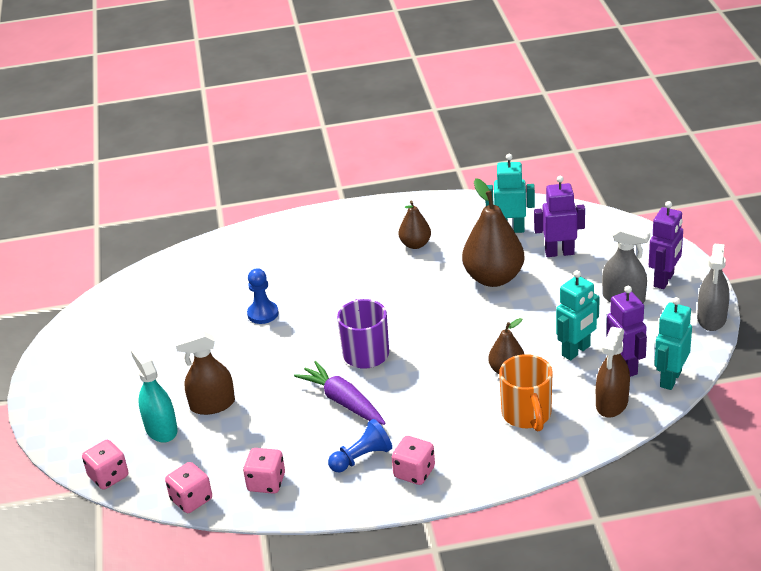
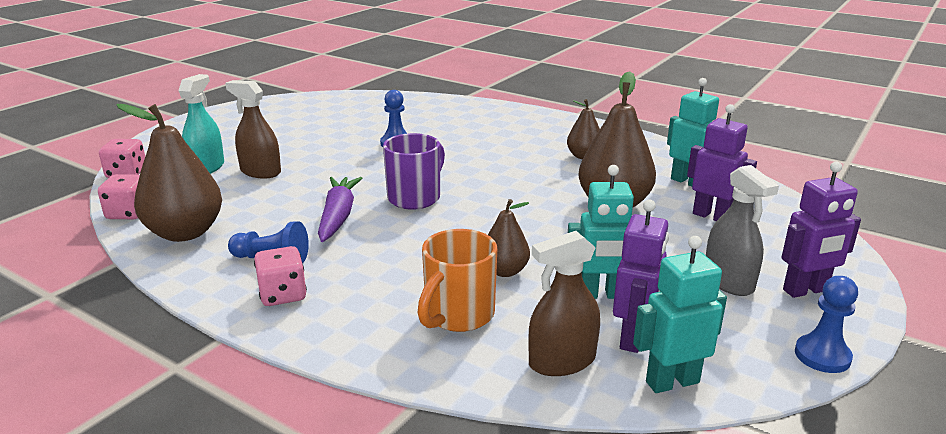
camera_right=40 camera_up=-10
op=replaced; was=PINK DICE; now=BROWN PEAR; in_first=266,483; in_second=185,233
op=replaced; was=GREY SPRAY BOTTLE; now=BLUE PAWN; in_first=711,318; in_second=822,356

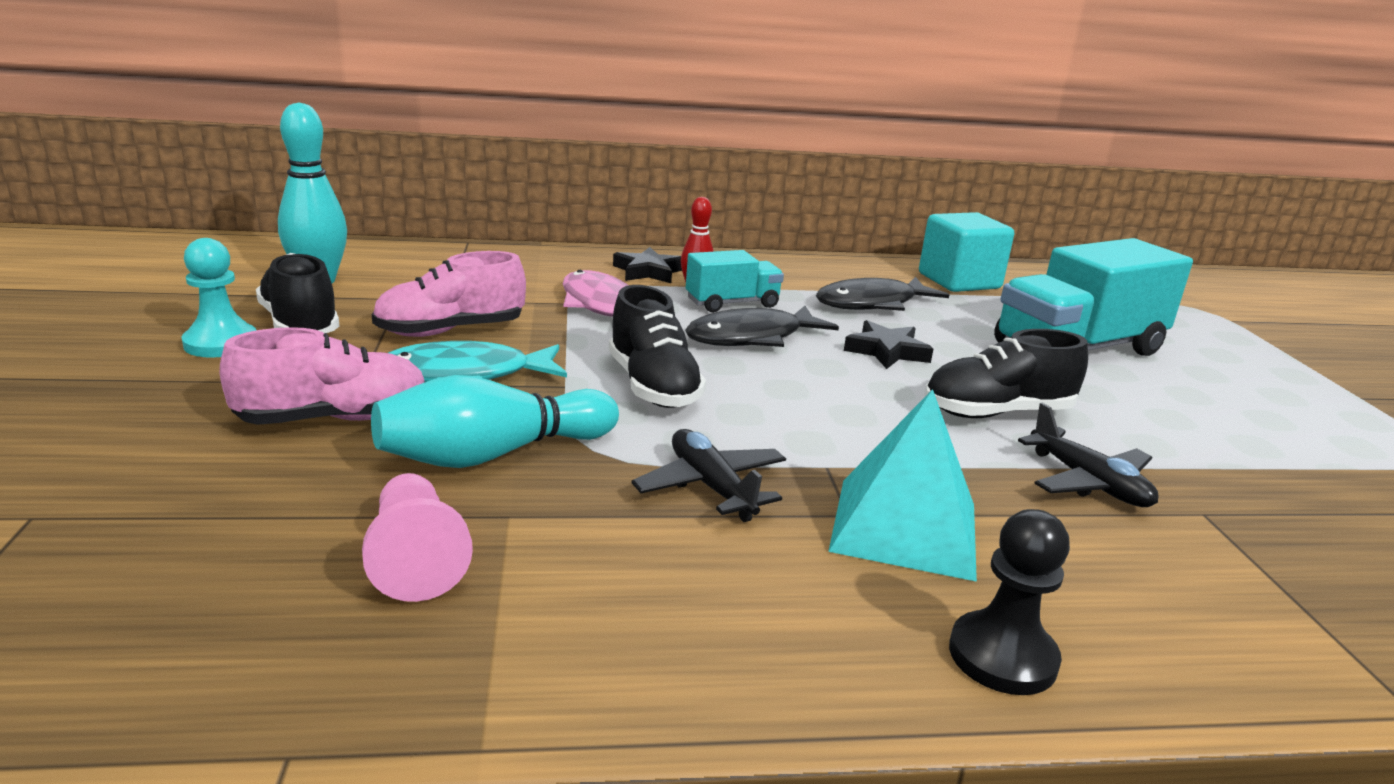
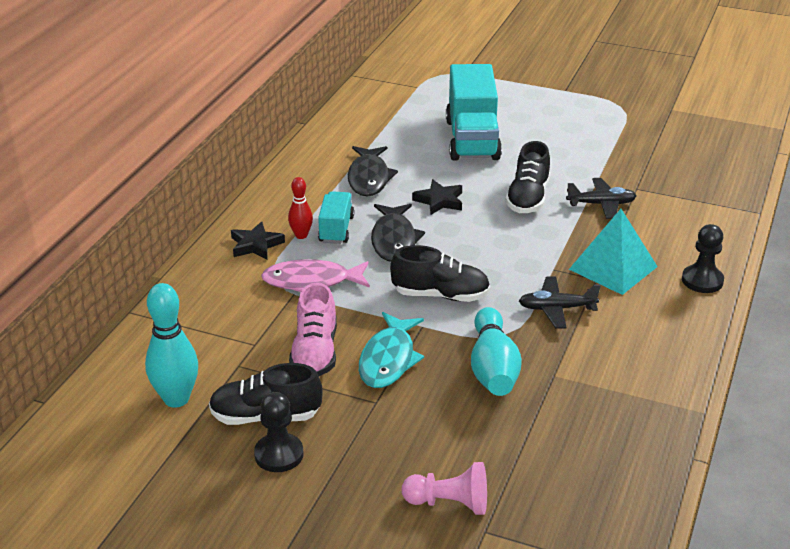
camera_right=-60 camera_up=10
op=recoloured; was=TURQUOISE PAWN; now=BLACK PAWN; in_first=221,343; in_second=279,454
op=removed; was=PINK SHOE; in_first=334,419
op=moved; was=PINK PAWN; in_first=415,559; in_second=449,503
op=removed; was=TURQUOISE CUBE; in_first=959,281

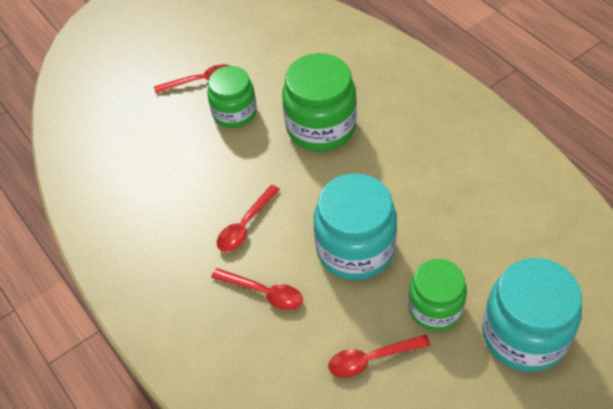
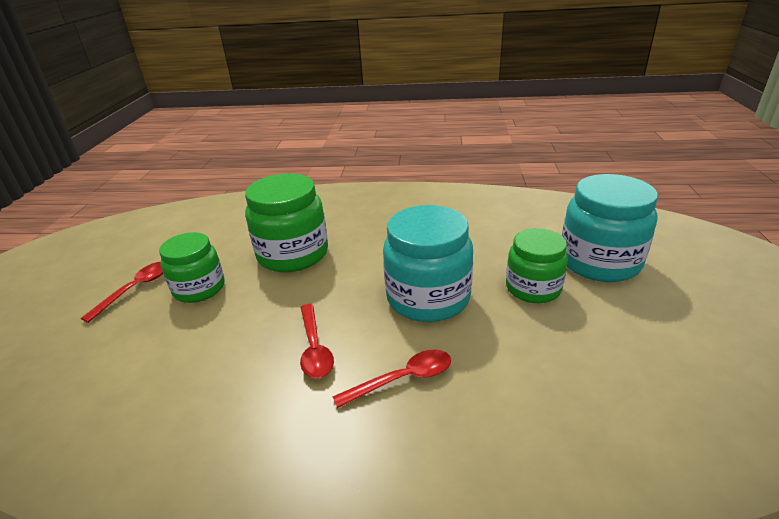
camera_right=-50 camera_up=-20
op=removed; was=RED SPOON; in_first=371,359

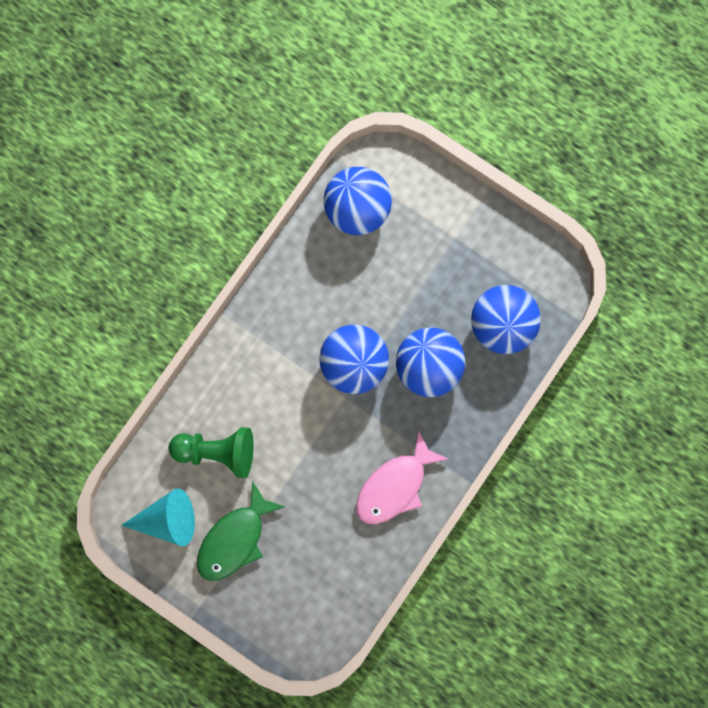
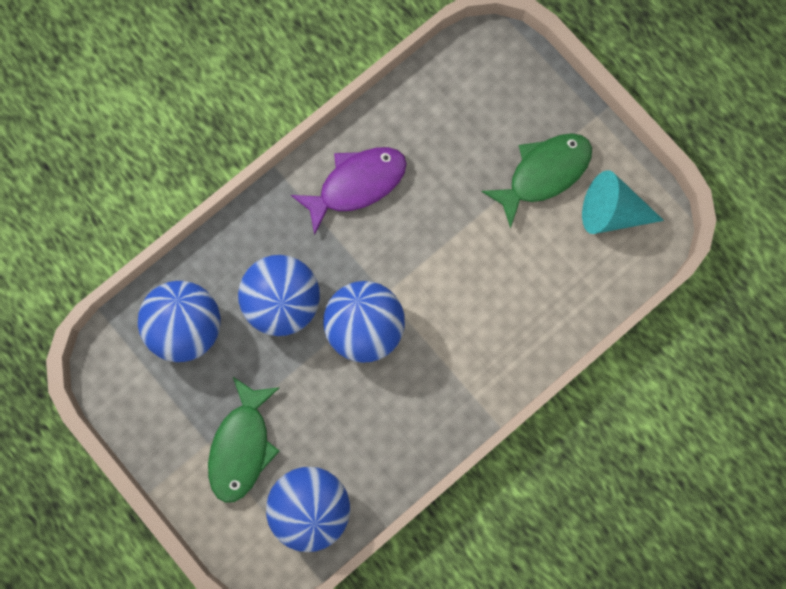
camera_right=-165 camera_up=0
op=removed; was=GREEN PAWN; in_first=217,452
op=recoloured; was=PINK FISH; now=PURPLE FISH; in_first=395,486; in_second=357,184
op=added; now=GREEN FISH; in_second=242,446

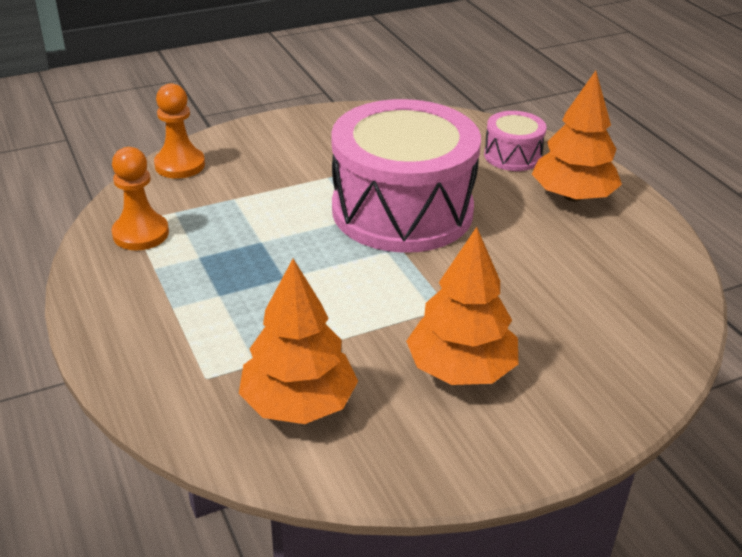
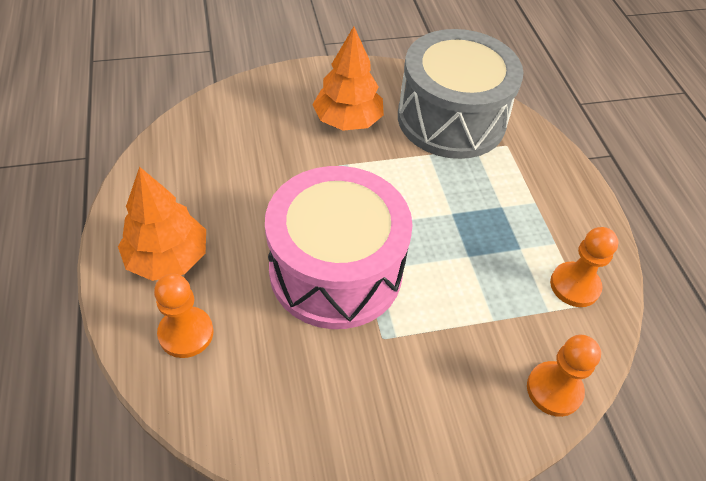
camera_right=-170 camera_up=15
op=replaced; was=ORANGE TREE; now=GREY DRUM; in_first=298,404; in_second=451,119
op=replaced; was=PINK DRUM; now=ORANGE PAWN; in_first=512,156; in_second=186,333

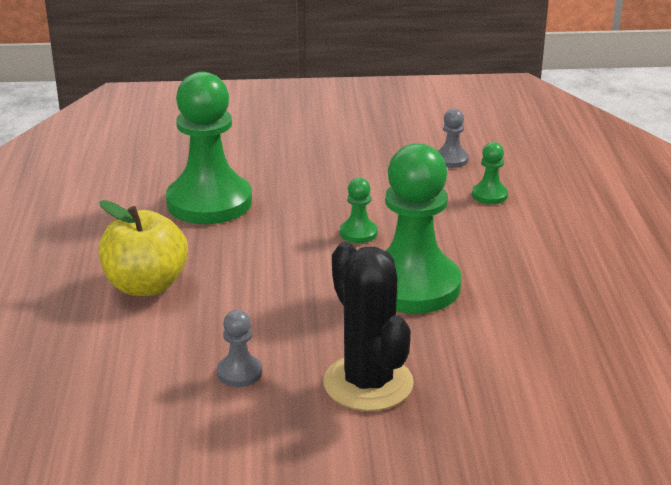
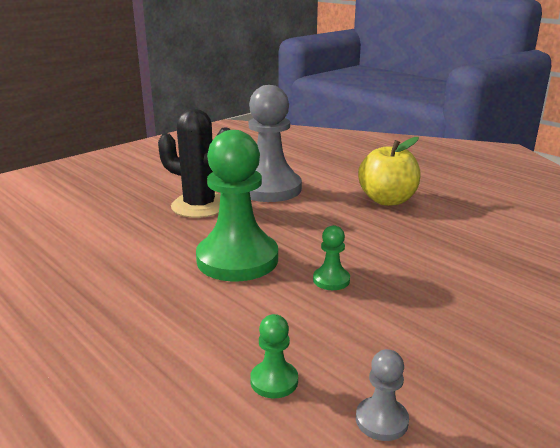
camera_right=140 camera_up=-5
op=removed; was=GREEN PAWN; in_first=209,202
op=resized; was=GREY PAWN; in_first=239,373; in_second=269,189; ratio=2.35

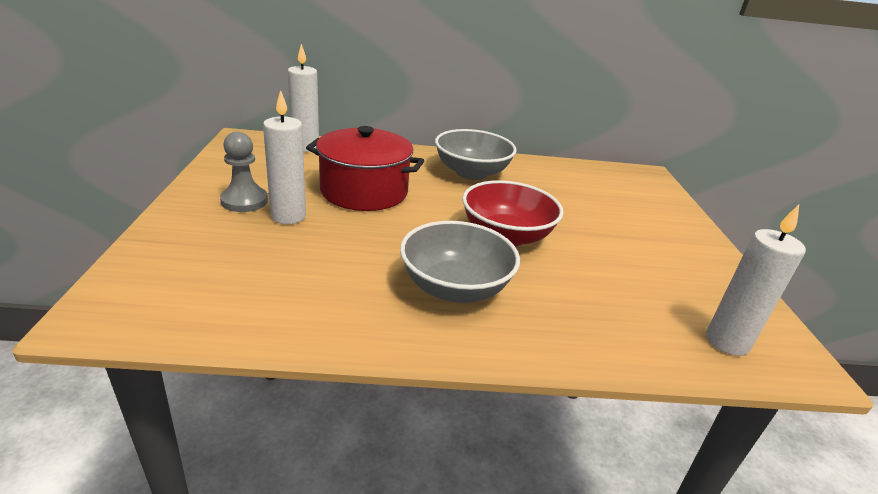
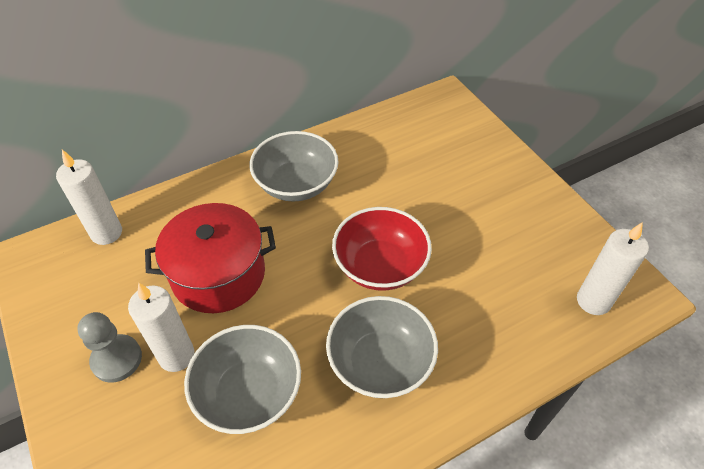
camera_right=-25 camera_up=20
op=added; now=GREY BOWL; in_second=249,393

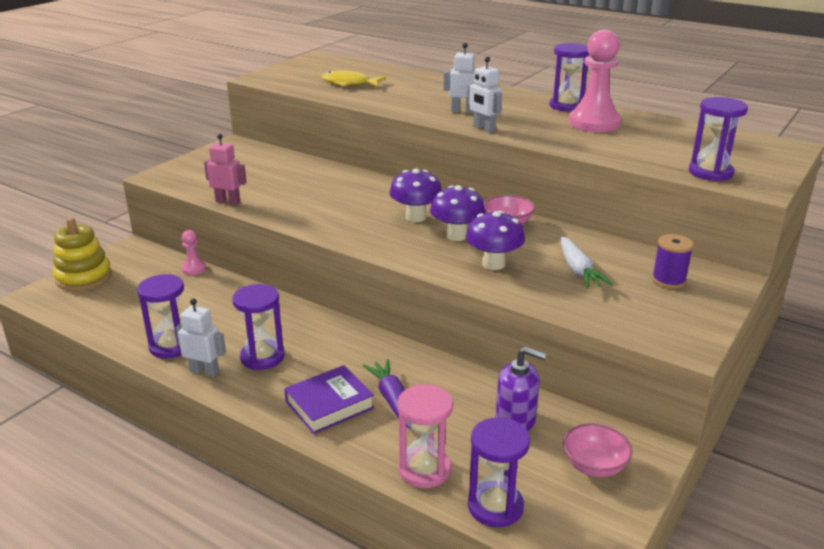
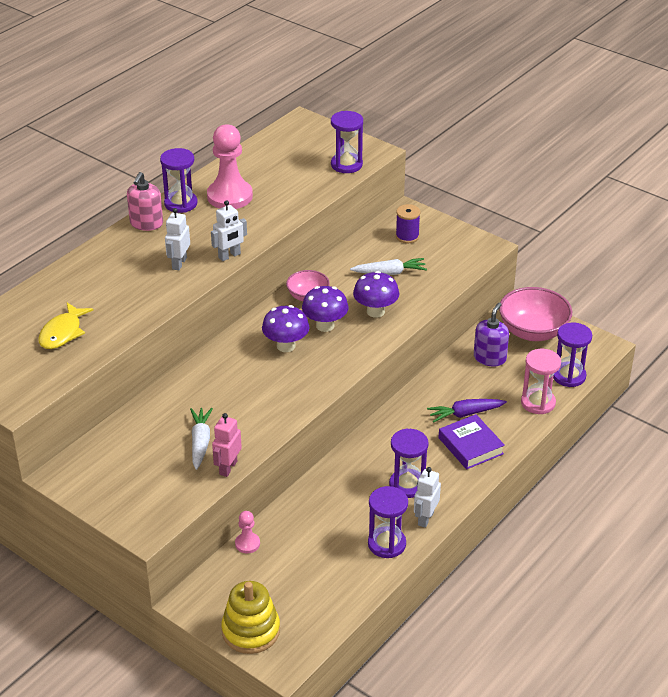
camera_right=-85 camera_up=10
op=resized; was=PINK BOWL; in_first=594,466; in_second=533,332; ratio=1.73
op=added; now=PINK SOAP DISPENSER; in_second=146,223
op=added; now=WHITE CARROT; in_second=200,442

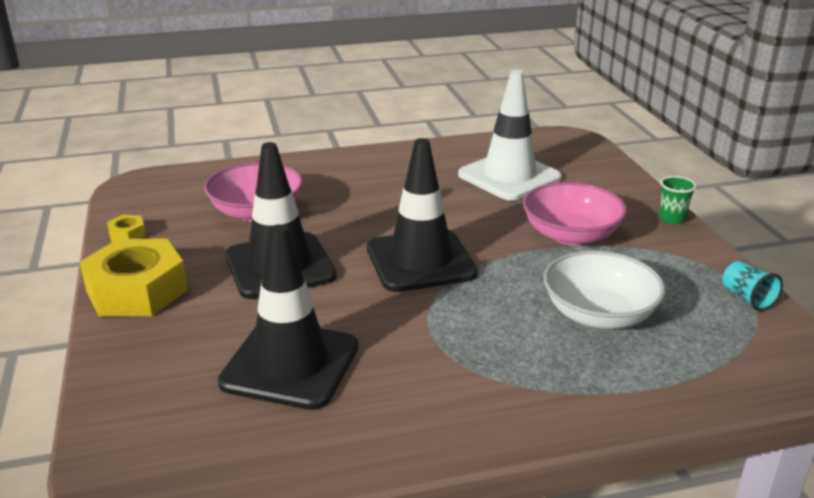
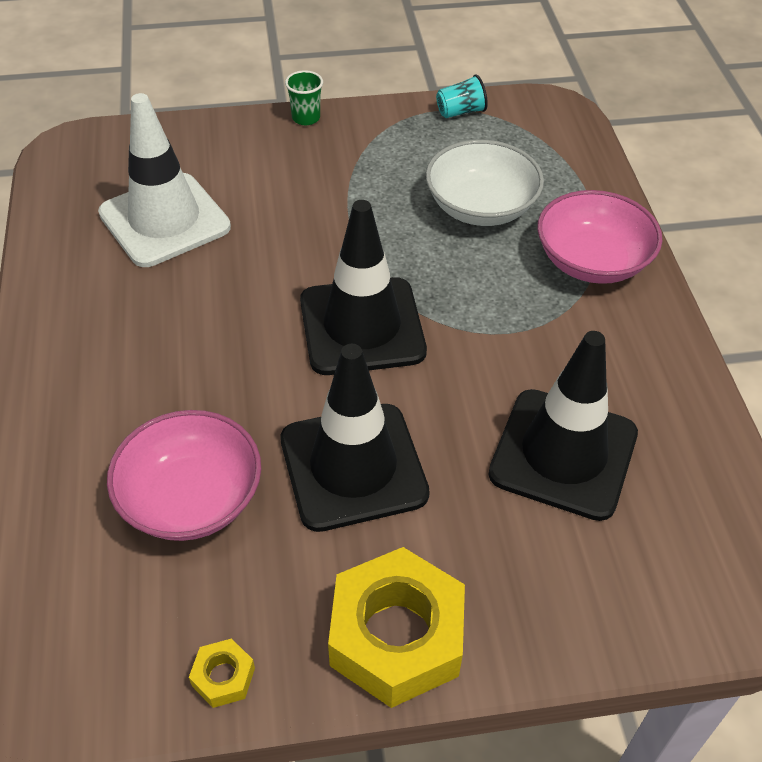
camera_right=-85 camera_up=20
op=moved; was=PINK BOWL; in_first=571,235; in_second=592,261

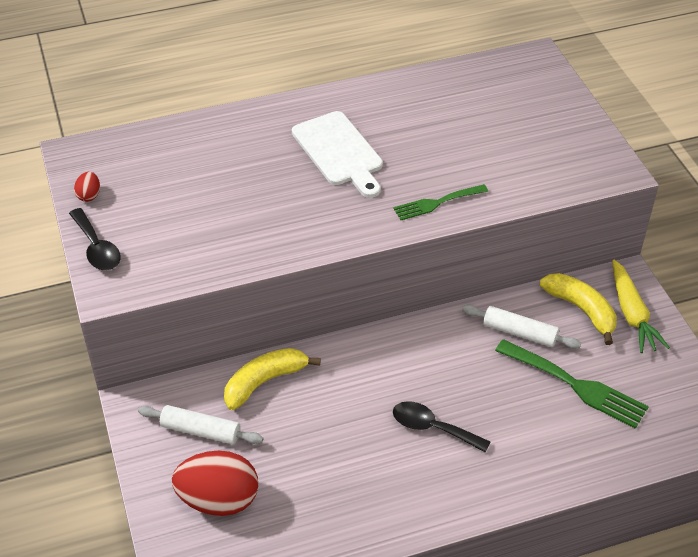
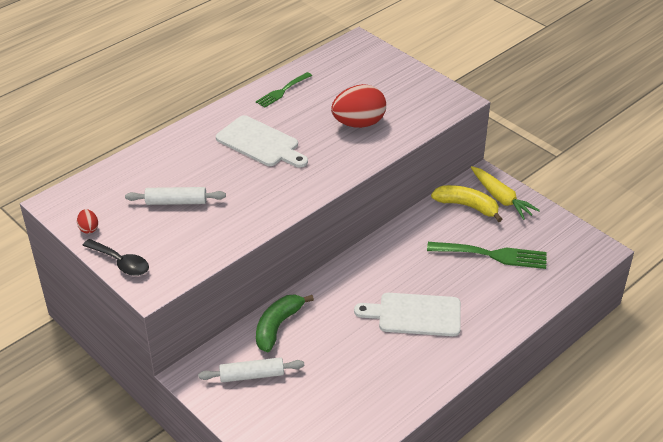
camera_right=-25 camera_up=-5
op=moved; was=RED EGG; in_first=219,500; in_second=359,123
op=recoloured; was=YELLOW BANANA; now=GREEN BANANA; in_first=264,382; in_second=277,326
op=moved; was=GREEN FORK; in_first=436,203; in_second=282,91
op=replaced; was=BLACK SPOON; now=WHITE CUTTING BOARD; in_first=432,428; in_second=415,315
op=moved; was=WHITE ROLLING PIN; in_first=519,333; in_second=176,202

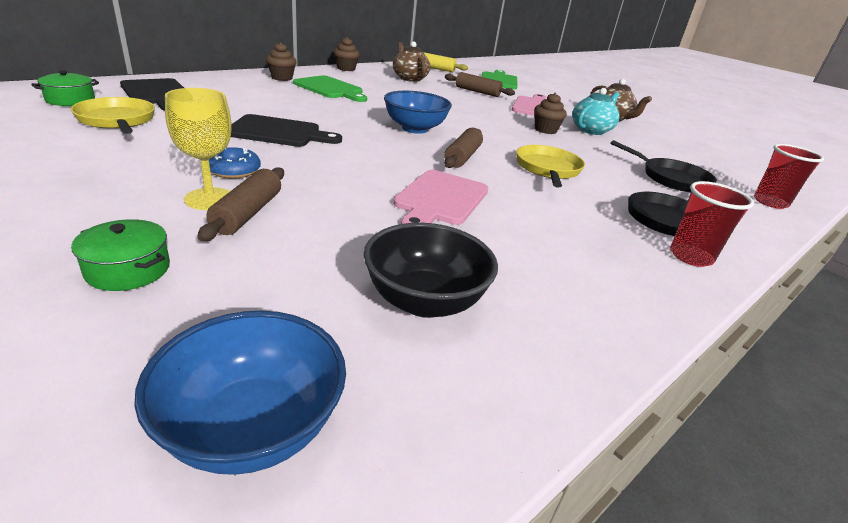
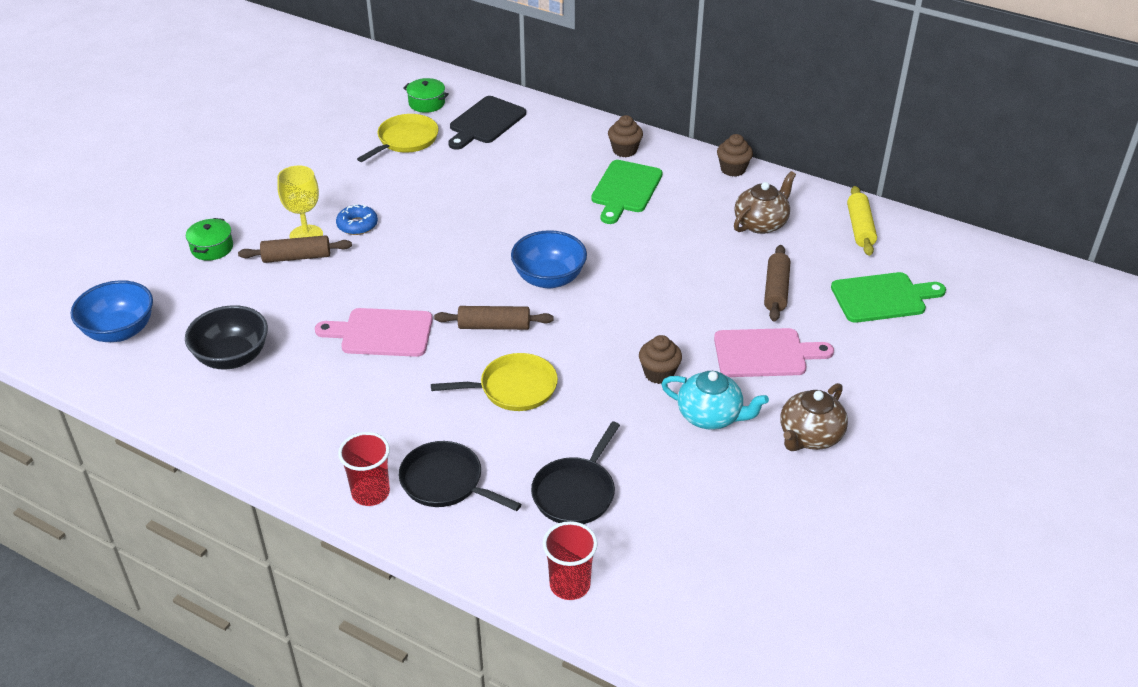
camera_right=75 camera_up=10
op=removed; was=BLACK CUTTING BOARD; in_first=279,132

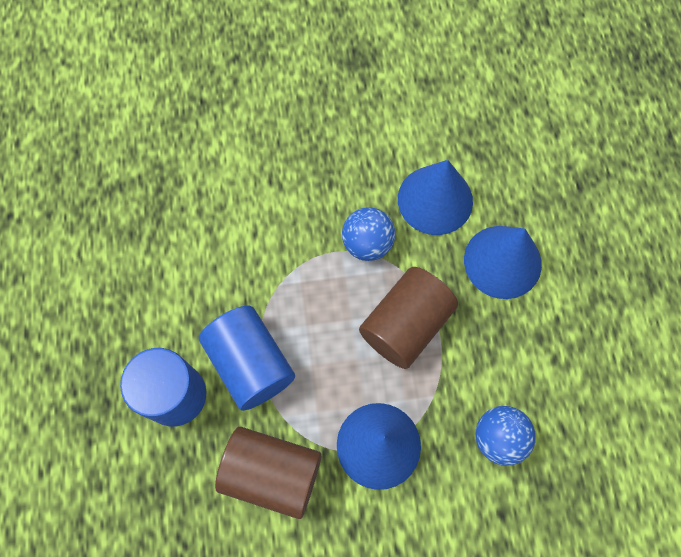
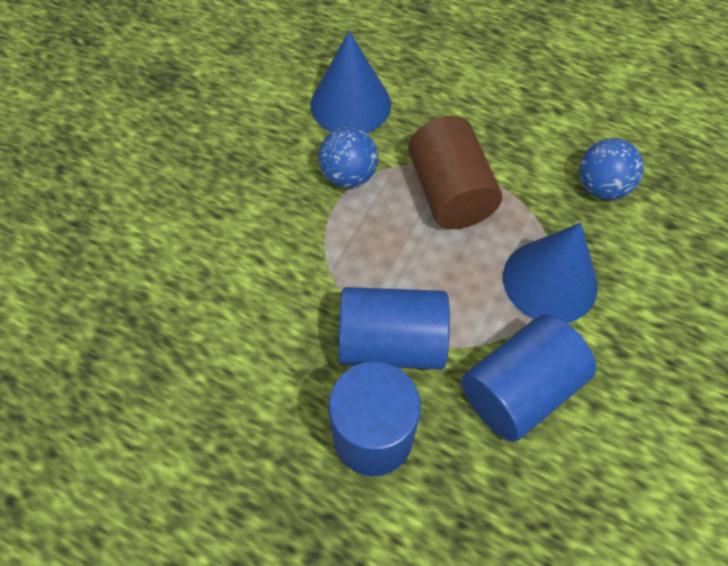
camera_right=-55 camera_up=-10
op=recoloured; was=BROWN CYLINDER; now=BLUE CYLINDER; in_first=272,473; in_second=519,390
op=removed; was=BLUE CONE; in_first=502,261

